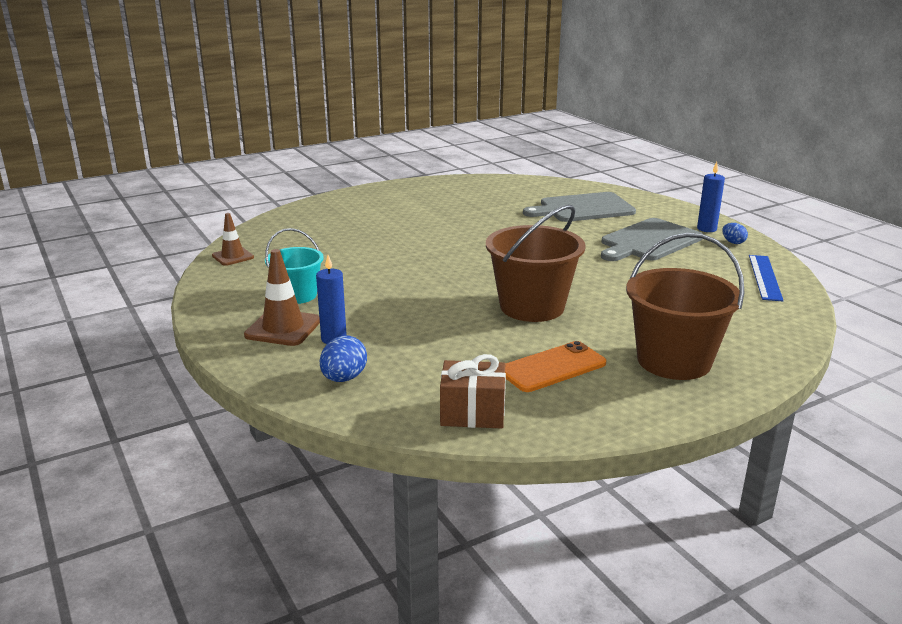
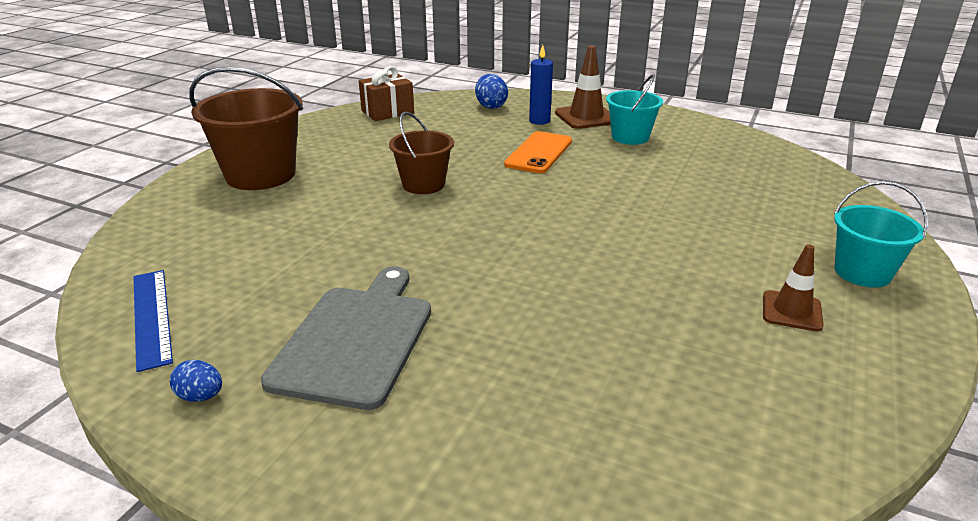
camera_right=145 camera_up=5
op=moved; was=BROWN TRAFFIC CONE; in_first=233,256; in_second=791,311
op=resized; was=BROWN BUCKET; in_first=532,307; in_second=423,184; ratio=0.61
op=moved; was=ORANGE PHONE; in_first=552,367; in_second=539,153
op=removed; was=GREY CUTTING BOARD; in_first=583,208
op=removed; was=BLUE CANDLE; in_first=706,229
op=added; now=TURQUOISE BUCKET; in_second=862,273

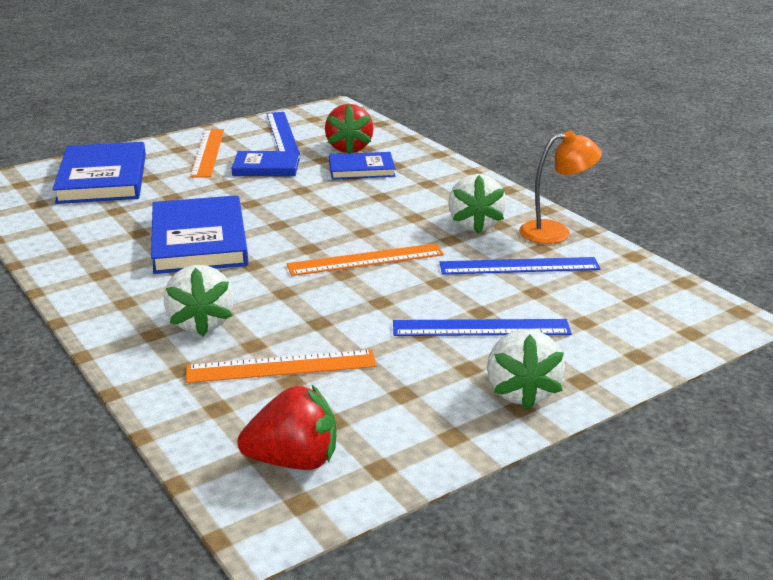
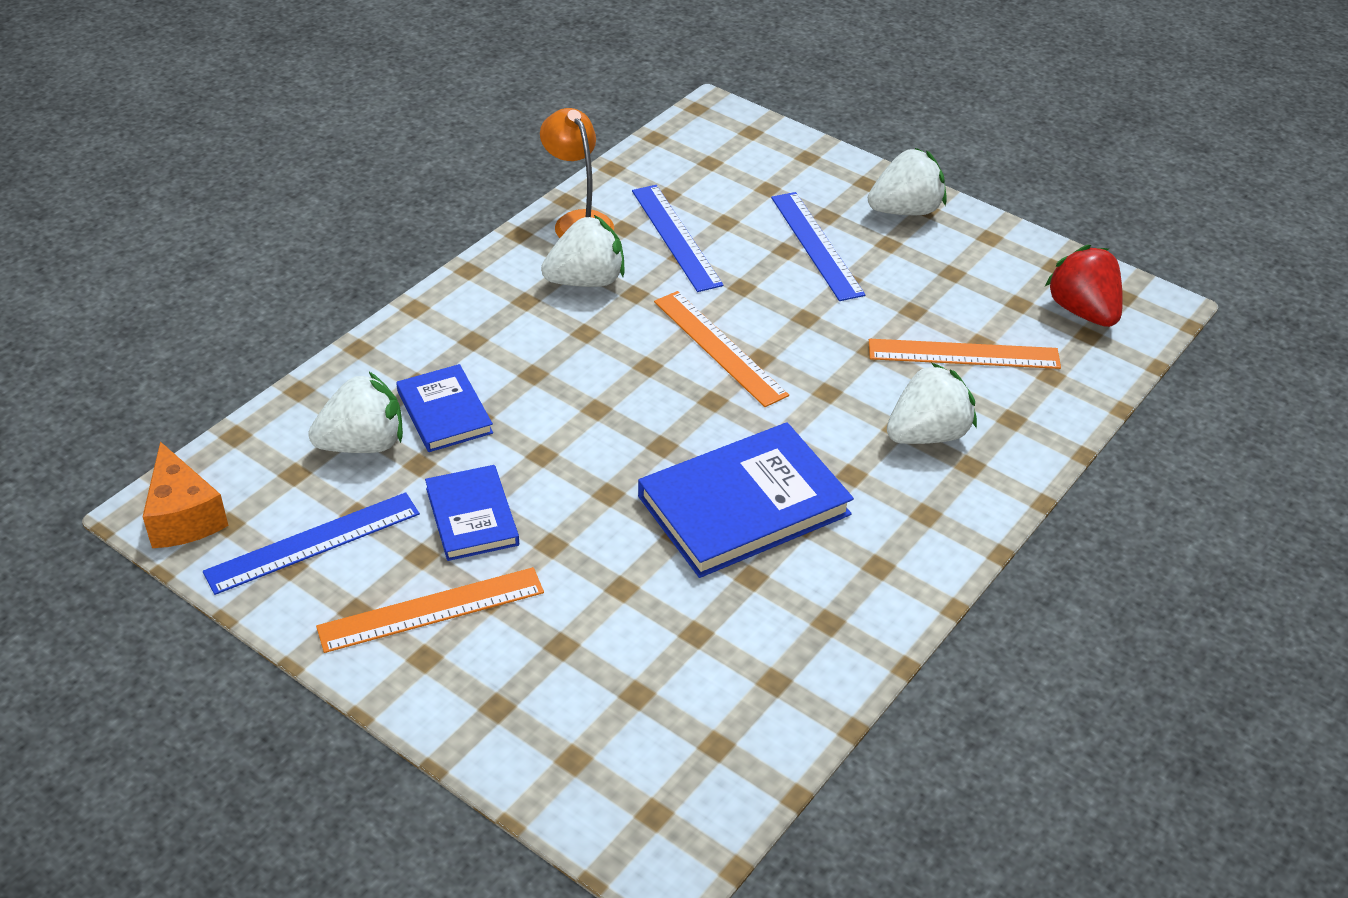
camera_right=-110 camera_up=15
op=removed; was=BLUE BOOK; in_first=103,178
op=turned; was=ORANGE RULER; in_first=281,367; in_second=963,354; clockwise=-60
op=recoloured; was=RED STRAWBERRY; now=WHITE STRAWBERRY; in_first=349,148; in_second=363,444
op=added; now=ORANGE CHEESE; in_second=183,517

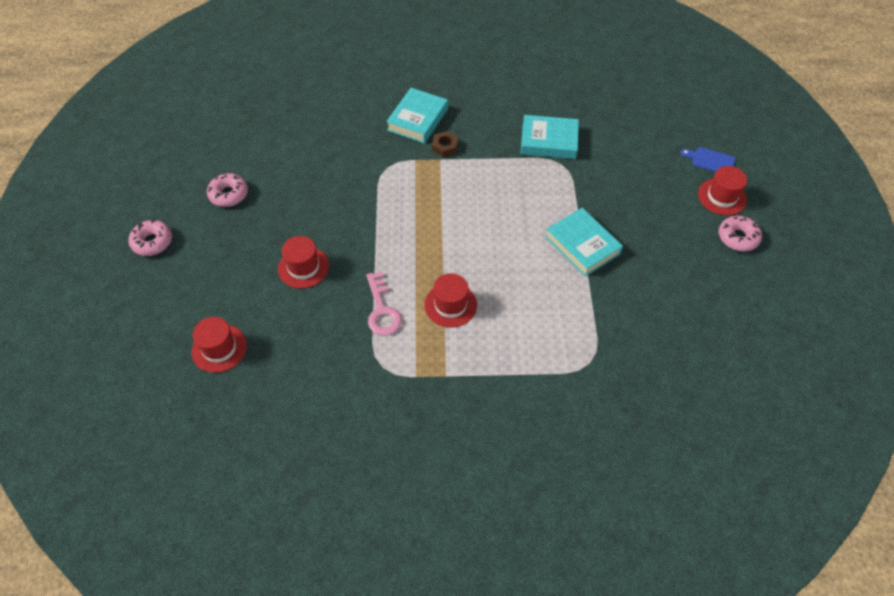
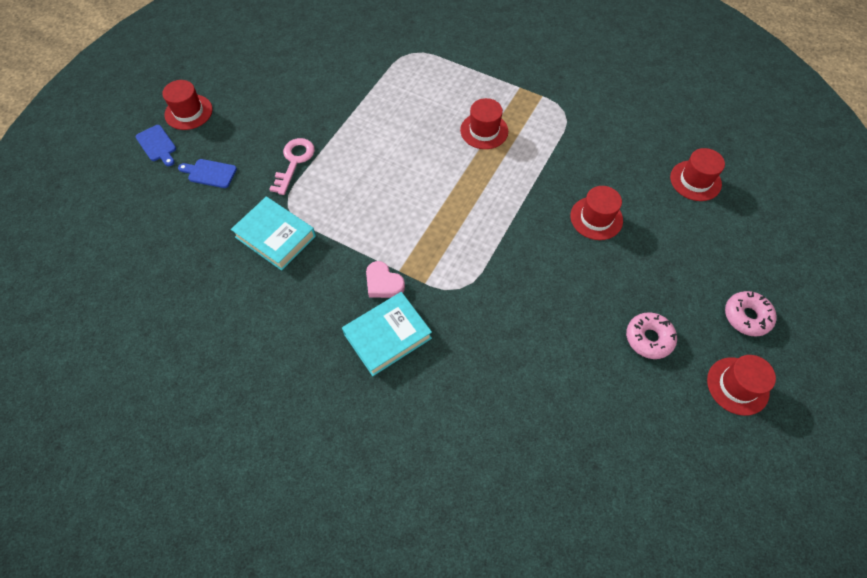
camera_right=-150 camera_up=5
op=moved; was=PINK KEY; in_first=382,310; in_second=294,162
op=replaced; was=BROWN NUT; now=PINK HEART; in_first=445,147; in_second=383,283
op=removed; was=TURQUOISE BOOK; in_first=582,245
op=removed; was=PINK DONUT; in_first=738,237
op=added; now=BLUE CUTTING BOARD; in_second=210,173
op=added; now=RED HAT; in_second=737,386

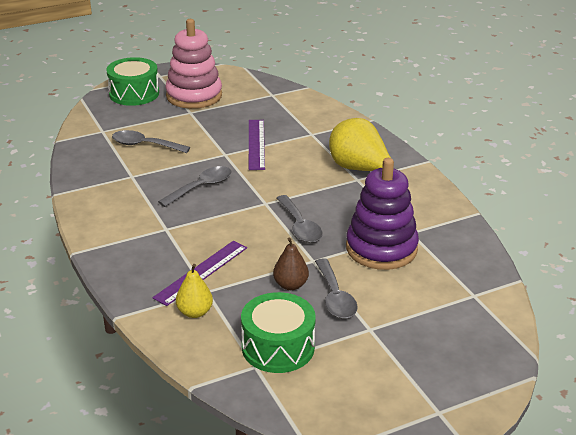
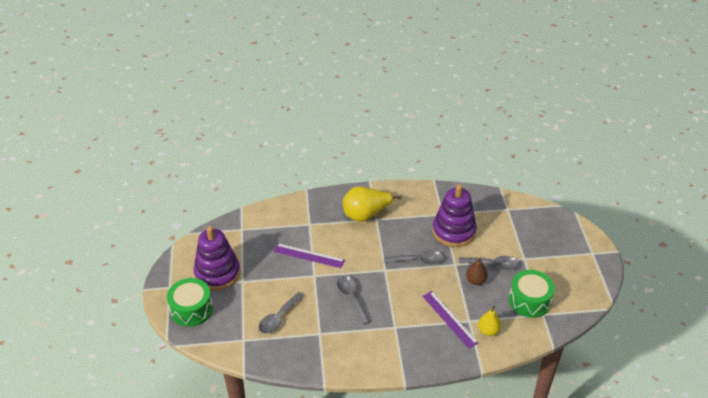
camera_right=-70 camera_up=10
op=recoloured; was=PINK STACKING TOY; now=PURPLE STACKING TOY; in_first=194,96; in_second=217,273

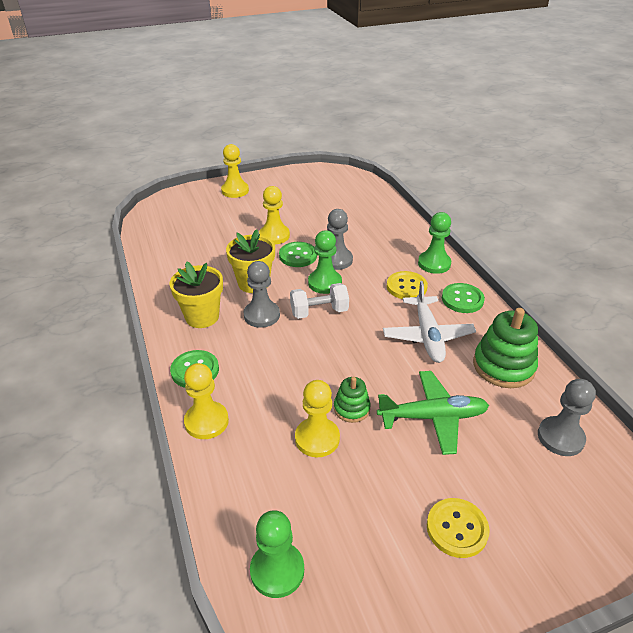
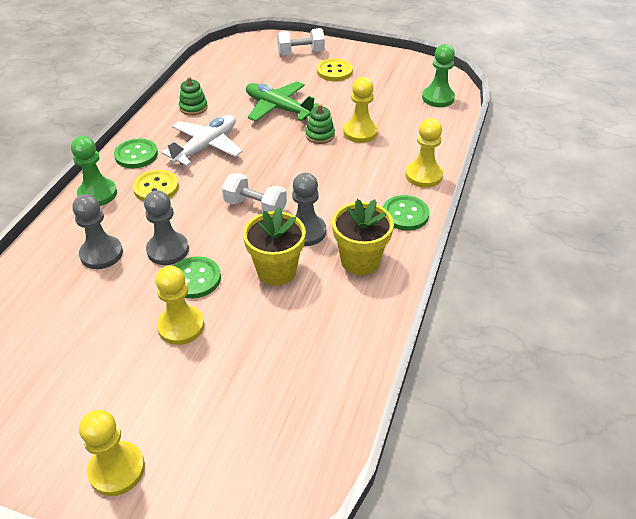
camera_right=-140 camera_up=5
op=removed; was=GREEN PAWN; in_first=324,283
op=resized; was=GREEN STACKING TOY; in_first=503,366; in_second=193,107; ratio=0.56
op=moved; was=GREY PAWN; in_first=560,437; in_second=101,254
op=added; now=WHITE DUMBBELL; in_second=301,53

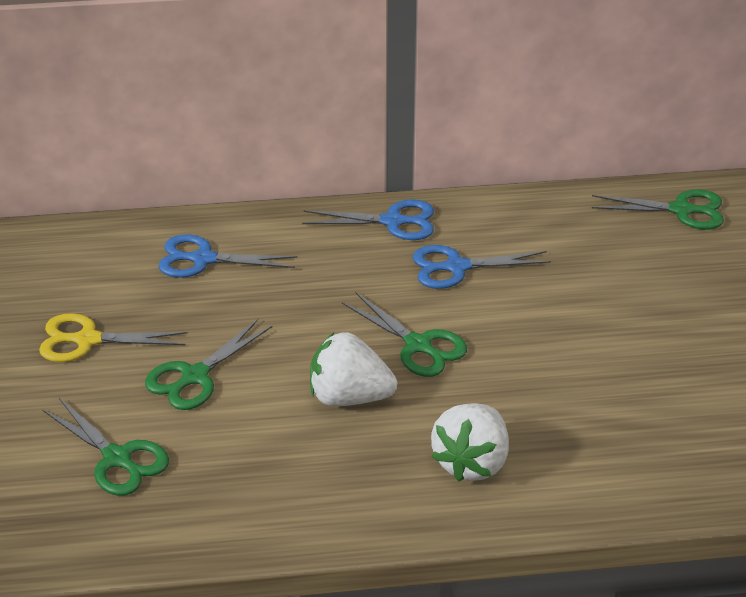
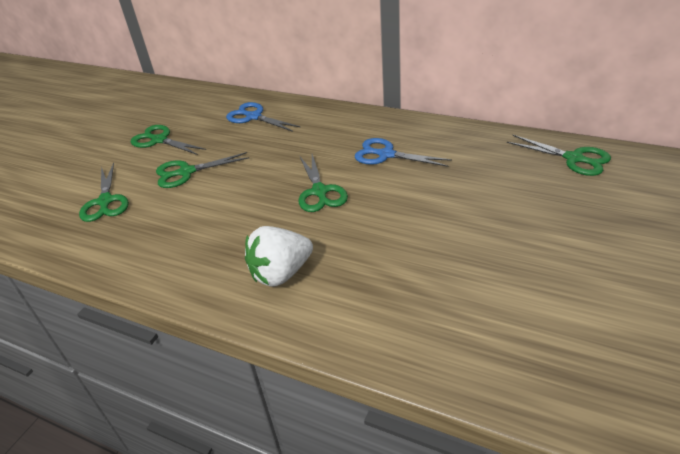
camera_right=35 camera_up=0
op=recoloured; was=YELLOW SCISSORS; now=GREEN SCISSORS; in_first=88,340; in_second=159,140
op=removed; was=BLUE SCISSORS; in_first=392,221
op=removed; was=WHITE STRAWBERRY; in_first=349,397

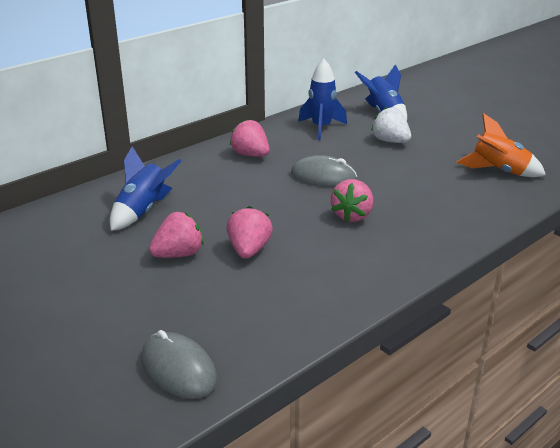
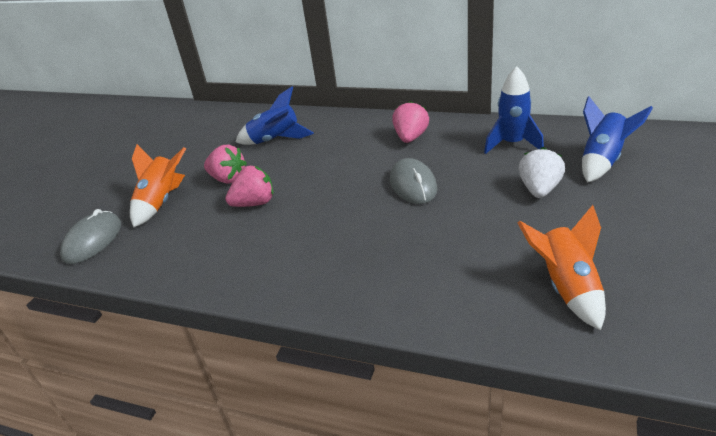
camera_right=65 camera_up=5
op=removed; was=PINK STRAWBERRY; in_first=352,216
op=added; now=ORANGE ROCKET; in_second=161,202

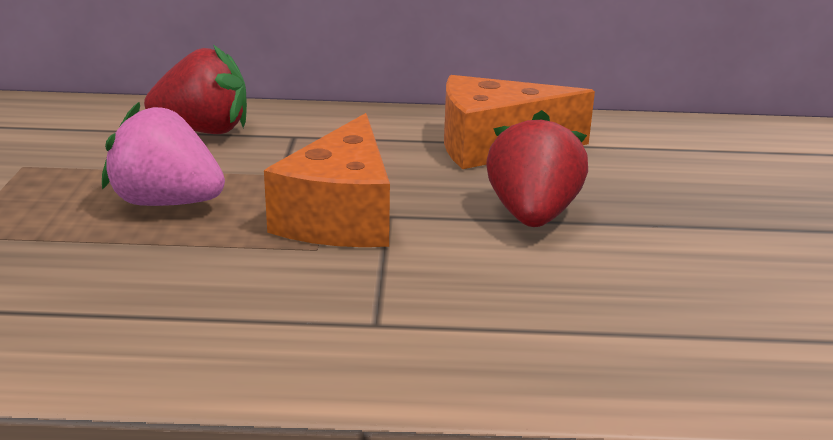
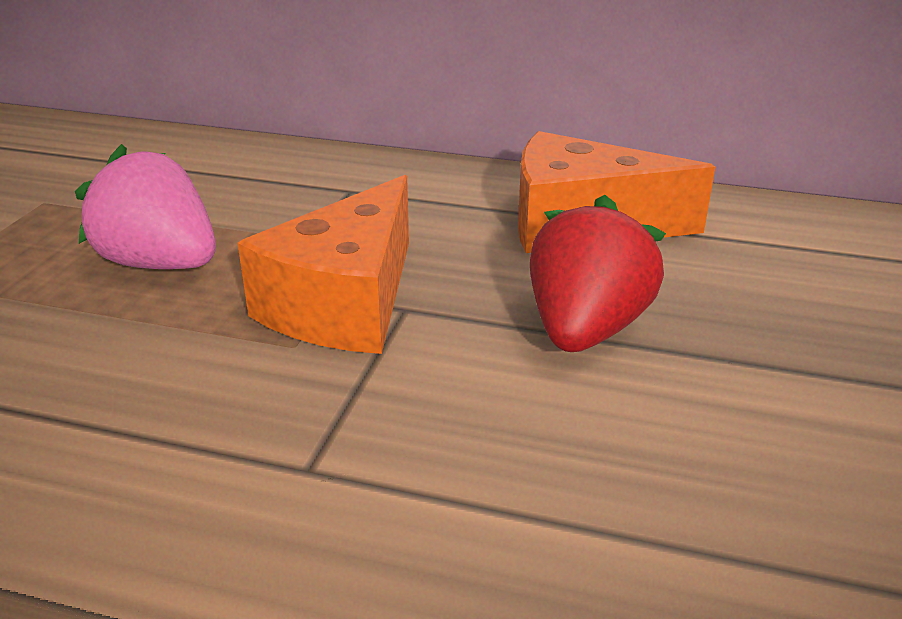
camera_right=15 camera_up=5
op=removed; was=RED STRAWBERRY; in_first=204,130

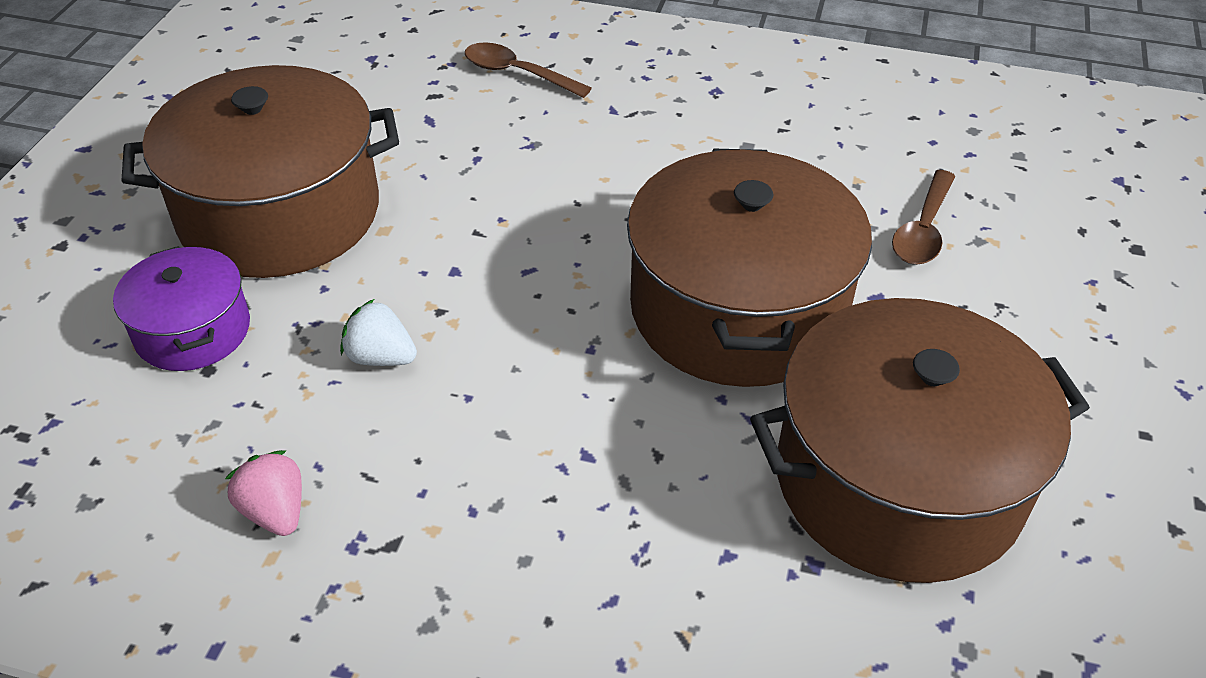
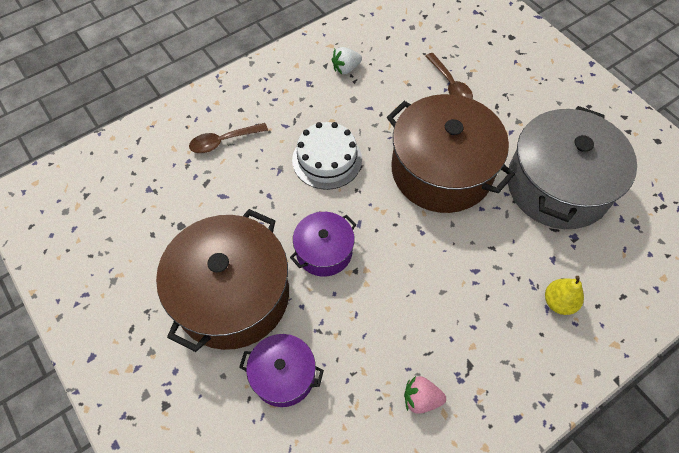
camera_right=-50 camera_up=15
op=moved; was=WHITE STRAWBERRY; in_first=381,357; in_second=346,68
op=recoloured; was=BROWN POT; now=GREY POT; in_first=898,479; in_second=557,185
op=added; now=PURPLE POT; in_second=324,251
op=added; now=WHITE CAKE; in_second=327,159
op=added; now=YELLOW PEAR; in_second=558,302

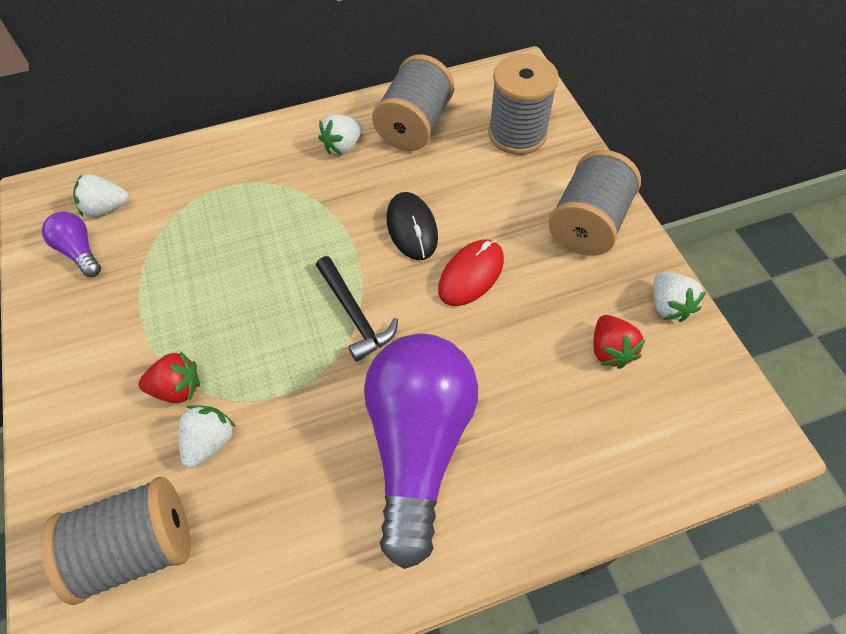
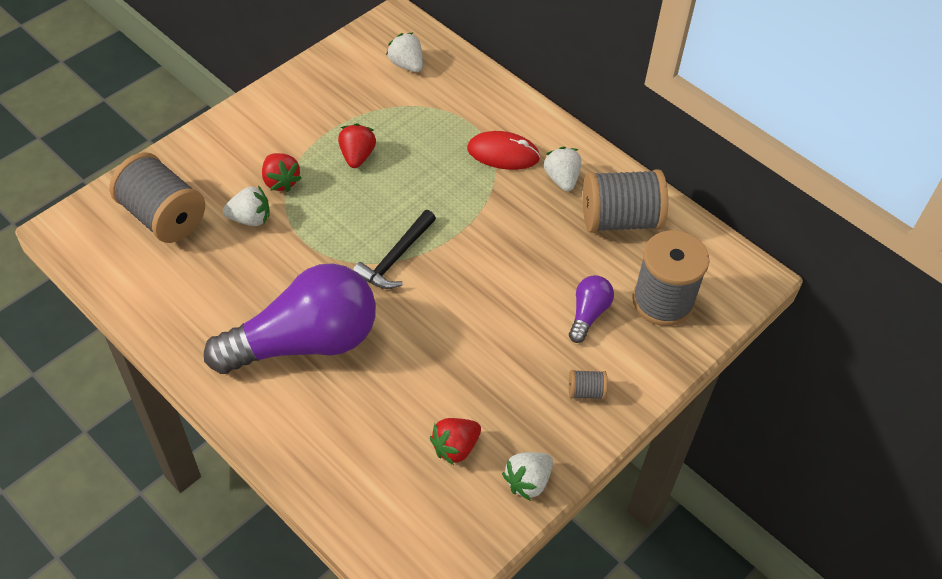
camera_right=60 camera_up=-5
op=moved; was=PURPLE LIGHT BULB; in_first=79,251; in_second=588,314
op=turned; was=WHITE STRAWBERRY; in_first=343,146; in_second=562,179; clockwise=60
op=removed; was=BLACK MOUSE; in_first=412,228
op=moved; was=RED MOUSE; in_first=471,274; in_second=503,153
op=resized; was=GREY SPOOL; in_first=588,224; in_second=586,391; ratio=0.43
op=added; now=RED STRAWBERRY; in_second=357,156

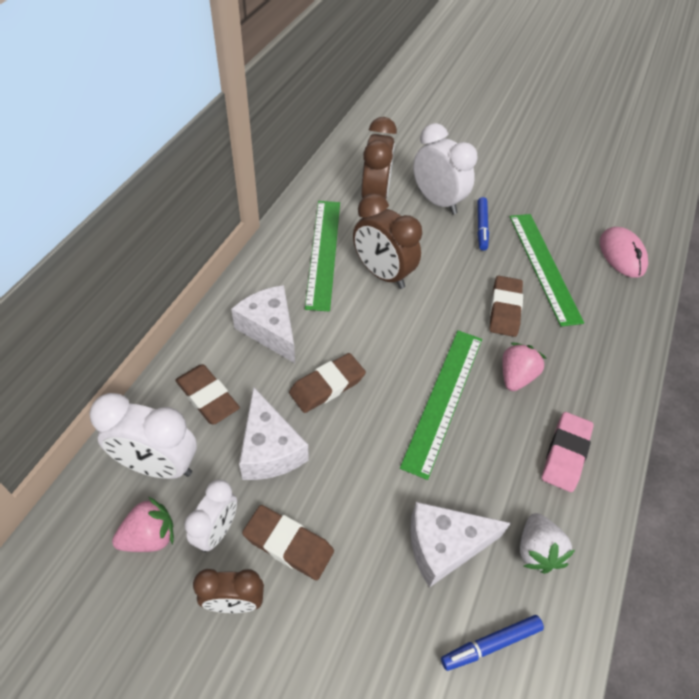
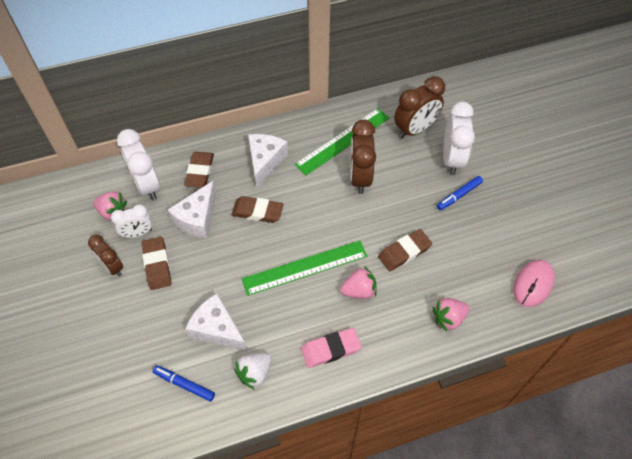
camera_right=50 camera_up=5
op=removed; was=GREEN RULER; in_first=544,266
op=added; now=PINK STRAWBERRY; in_second=448,318

